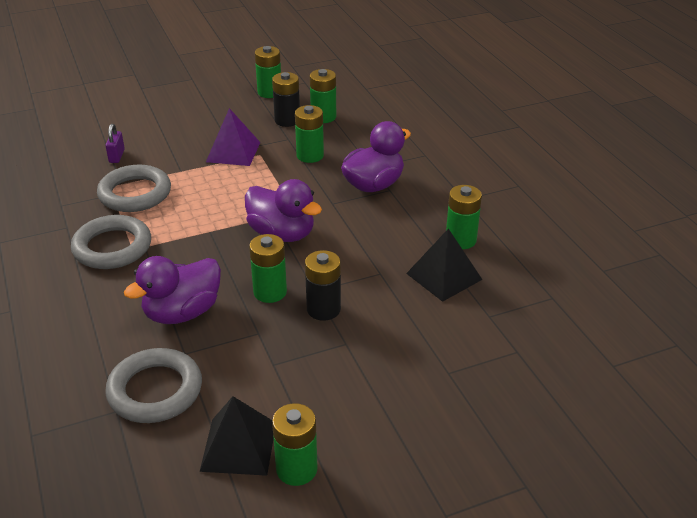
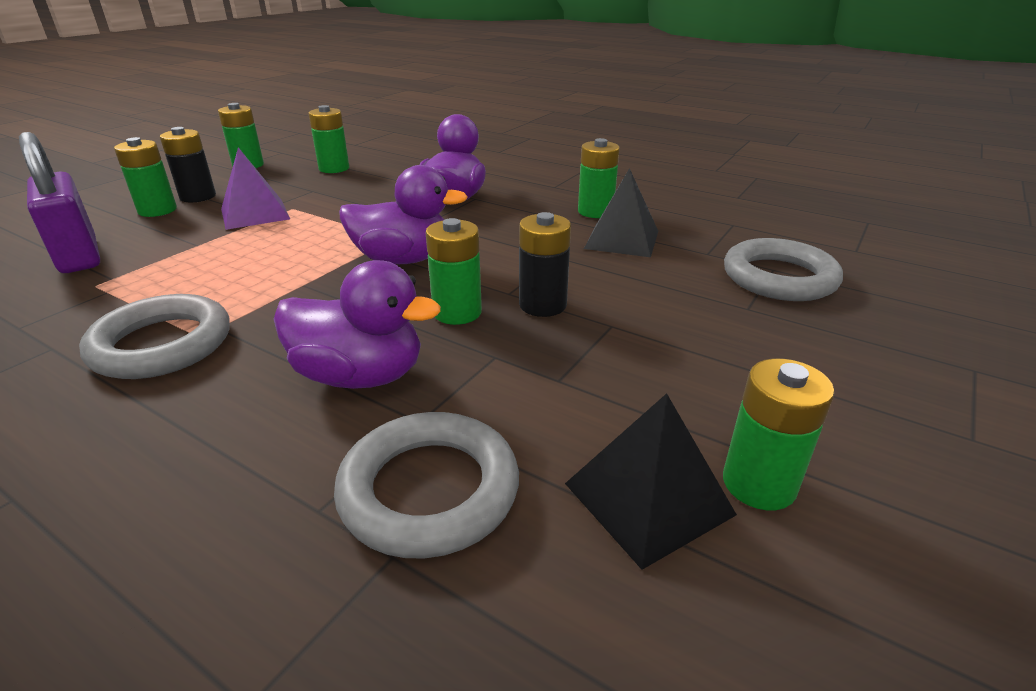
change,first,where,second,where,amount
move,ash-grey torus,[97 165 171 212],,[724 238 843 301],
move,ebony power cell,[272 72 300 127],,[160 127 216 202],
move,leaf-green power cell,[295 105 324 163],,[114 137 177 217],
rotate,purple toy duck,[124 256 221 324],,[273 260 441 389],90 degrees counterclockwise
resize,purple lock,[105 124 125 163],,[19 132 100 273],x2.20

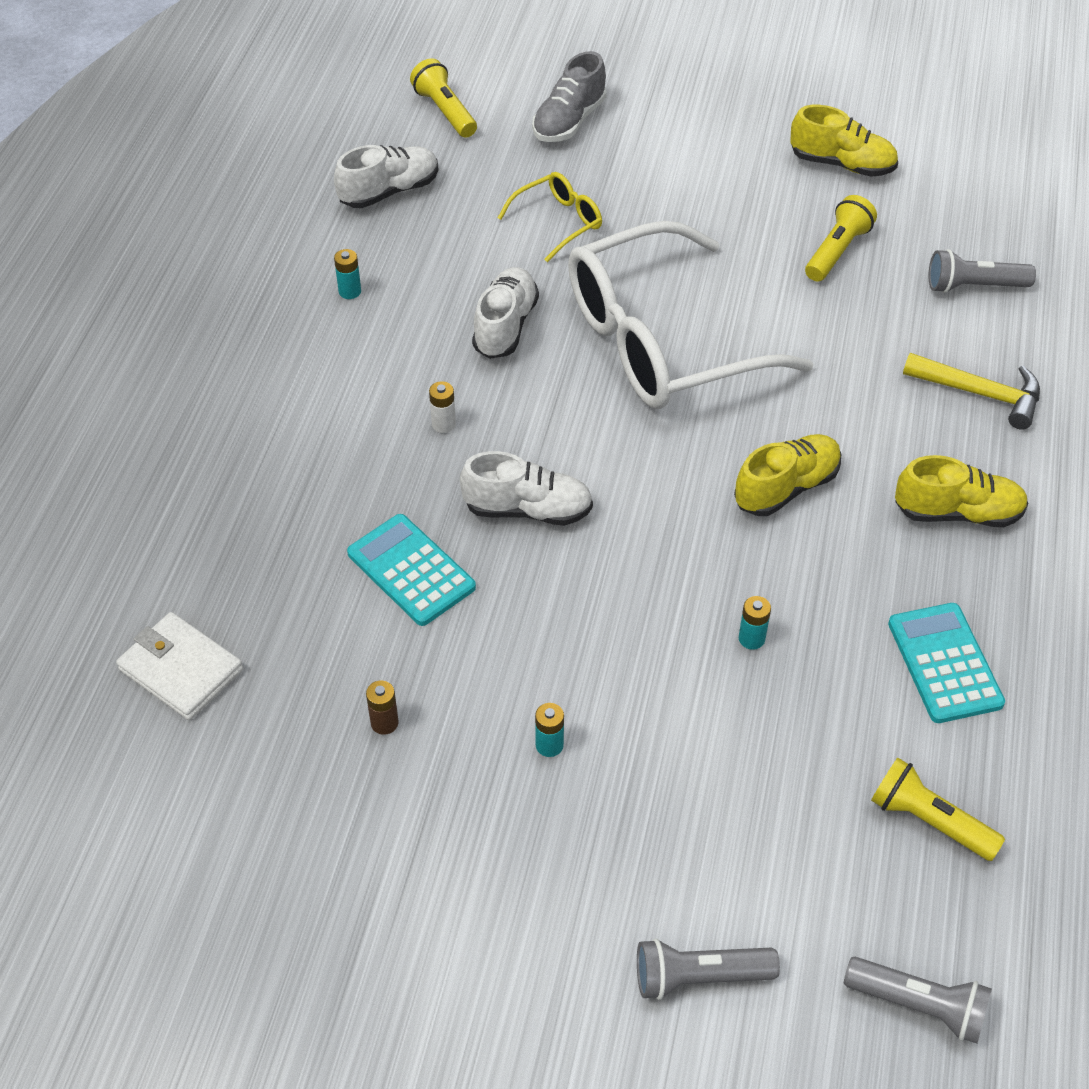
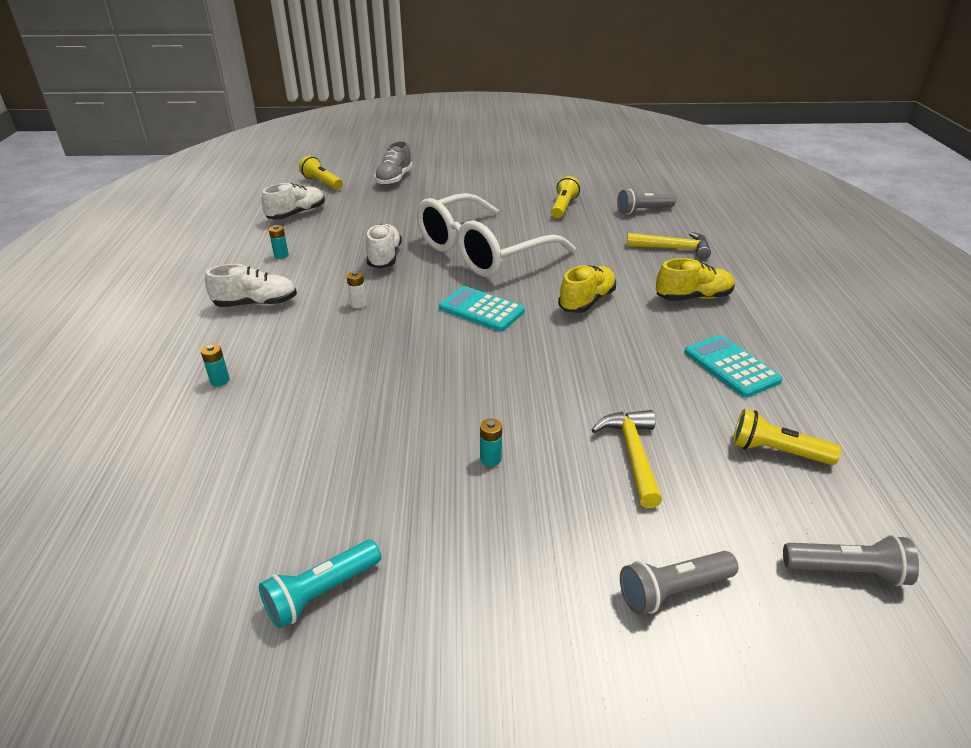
change,first,where,second,where,amount
delete,pure white card wallet,[116 612 243 720],,,
delete,brown power cell,[366 681 398 735],,,
delete,golden eyeglasses,[498 172 602 262],,,
delete,golden lace-up shoe,[790 105 898 177],,,
insert,,,aqua pocket torch,[259 540 381 629],
insert,,,golden claw hammer,[591 410 662 508],
move,aqua adding machine,[347 514 476 626],,[439 286 525 332],
move,pure white lace-up shoe,[460 451 593 526],,[205 264 297 307],
move,aqua power cell,[739 596 771 650],,[201 344 230 386],

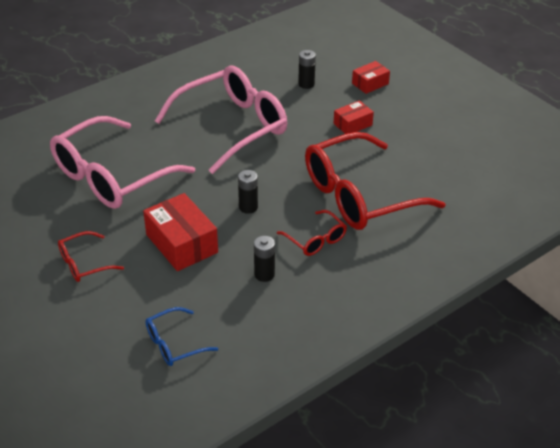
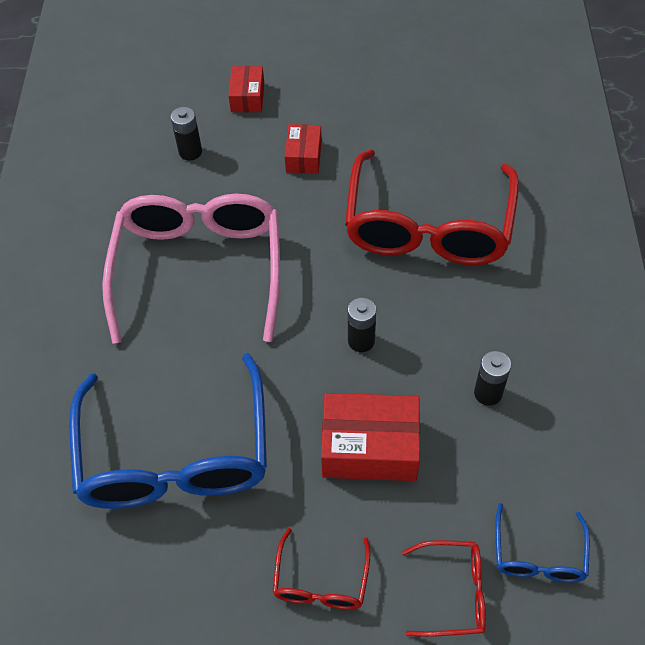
change,first,where,second,where,amount
move,scarlet eyeglasses,[277 210 347 256],,[402 540 486 637],
recolor,pink eyeglasses,[50 116 195 209],cobalt eyeglasses,[69 353 267 509],

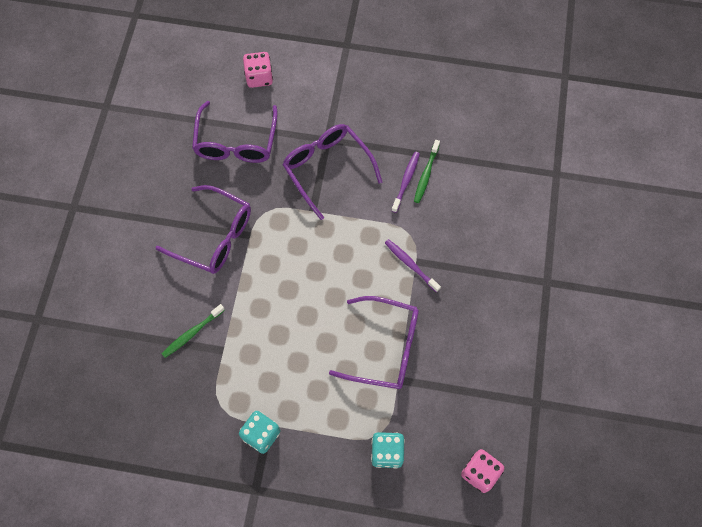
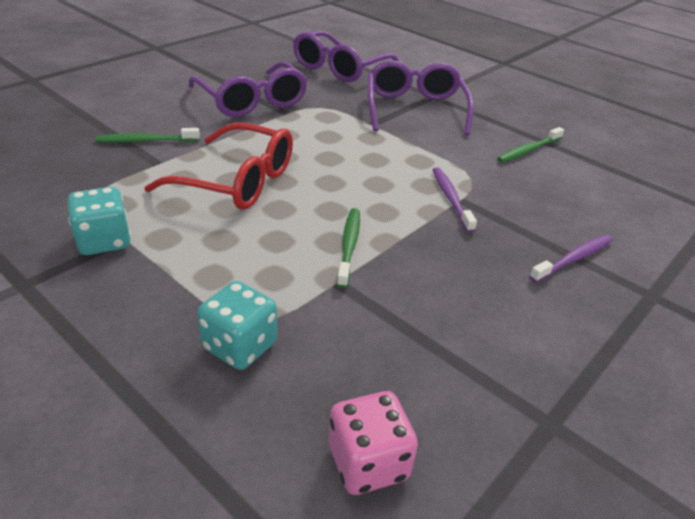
change,first,where,second,where,amount
delete,pink game die,[243 52 273 88],,,
insert,,,scarlet eyeglasses,[144 122 293 210],
move,purple dental brush,[391 152 420 213],,[529 235 613 283],
replace,purple eyeglasses,[329 296 419 389],leaf-green dental brush,[337 208 360 288],

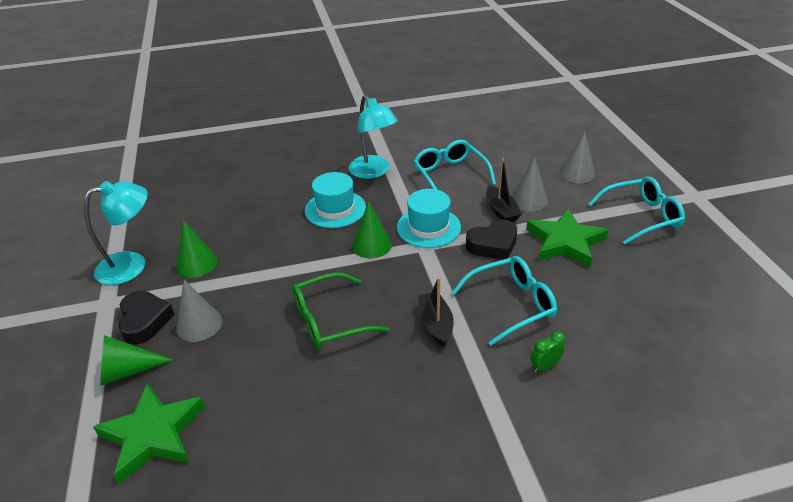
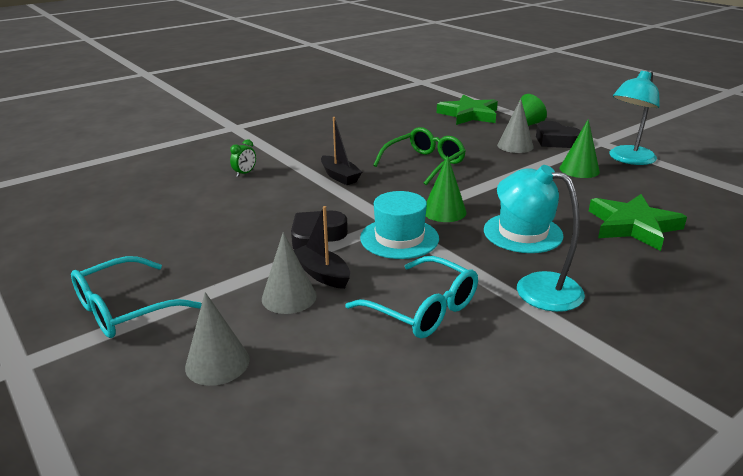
change,first,where,second,where,amount
delete,aqua eyeglasses,[452 256 557 346],,,
move,leaf-green star,[526 208 608 268],,[589 194 687 251],

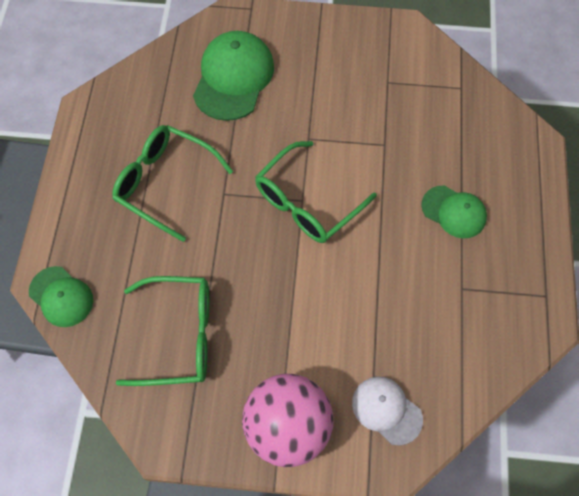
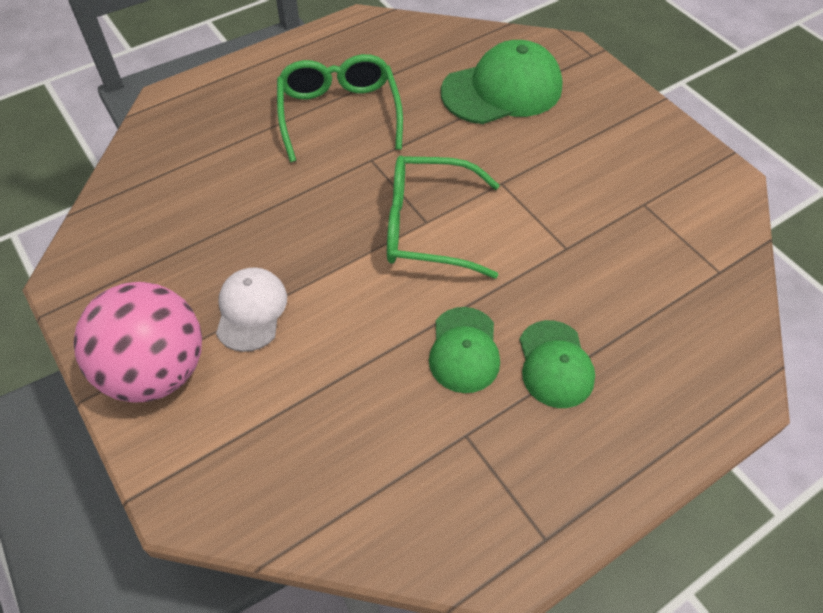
change,first,where,second,where,amount
delete,leaf-green eyeglasses,[116 276 209 386],,,
move,leaf-green peaked cap,[29 266 93 327],,[429 307 500 393],
move,pure white peaked cap,[352 376 423 446],,[216 267 287 352],

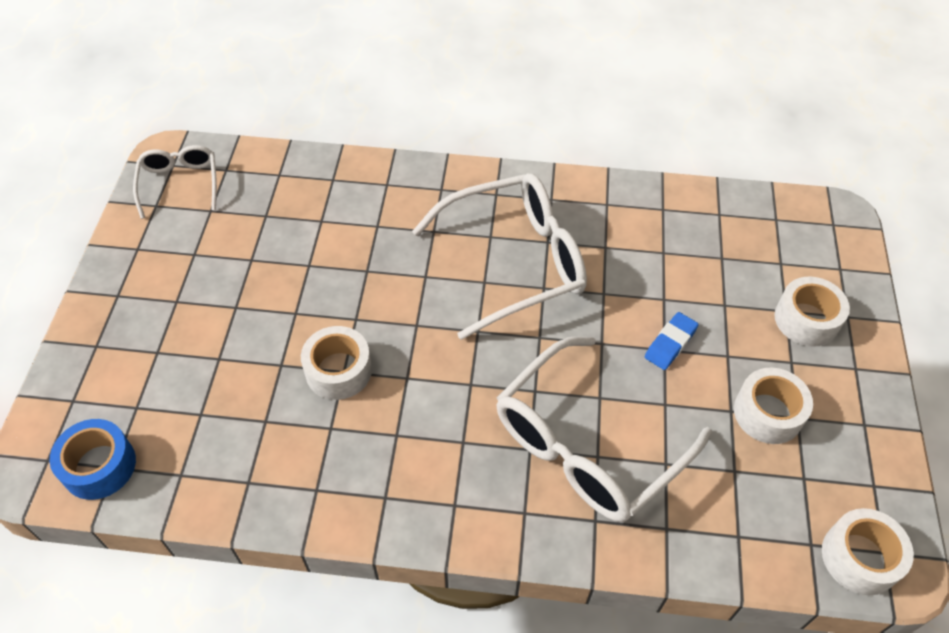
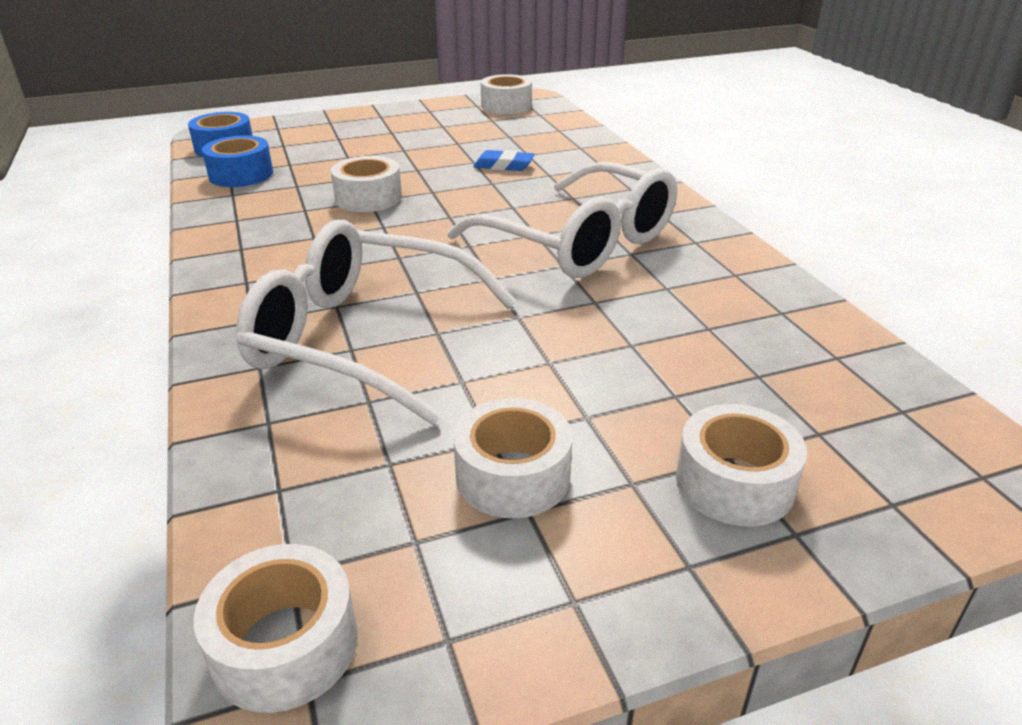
change,first,where,second,where,amount
insert,,,cobalt tape,[202 135 273 187],
move,cobalt eraser,[645 312 699 370],,[473 150 535 171],
replace,pure white eyeglasses,[133 145 217 219],pure white tape,[481 74 532 114],

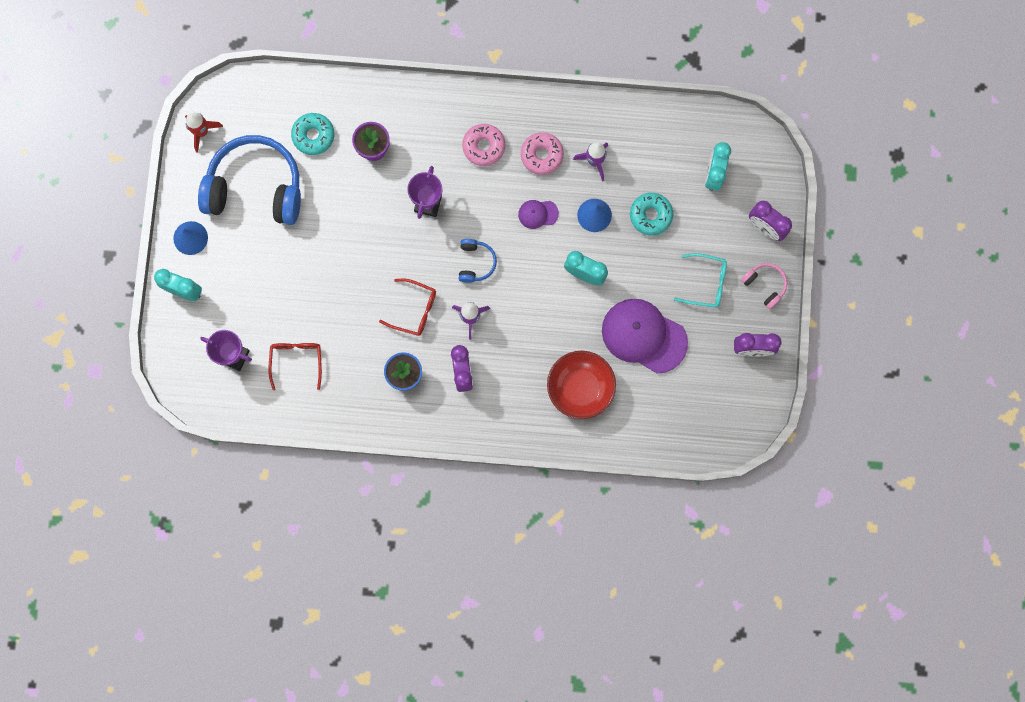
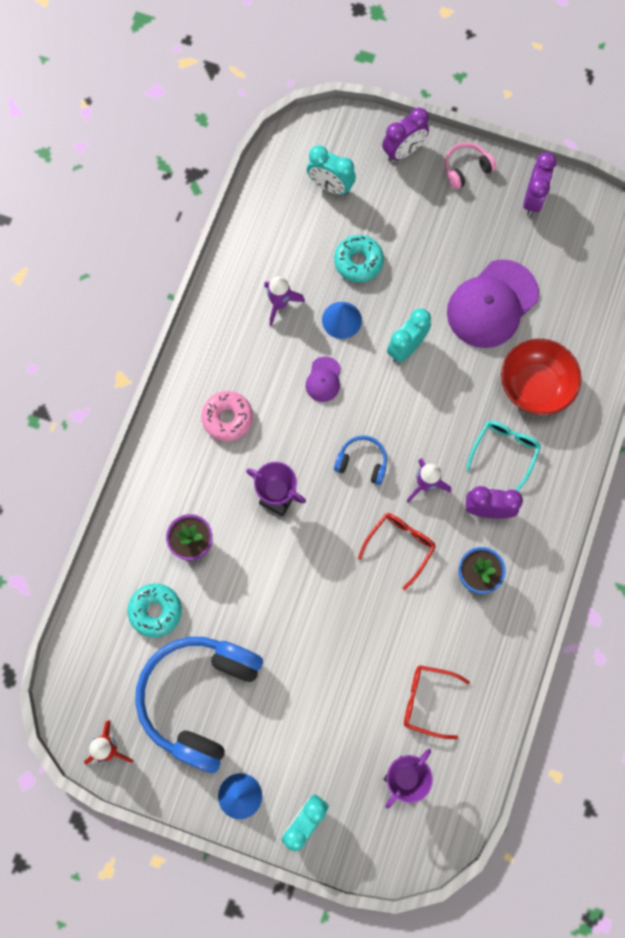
change,first,where,second,where,amount
delete,pink donut,[521 132 564 175],,,
move,aqua eyeglasses,[674 253 727 307],,[466 421 541 491],

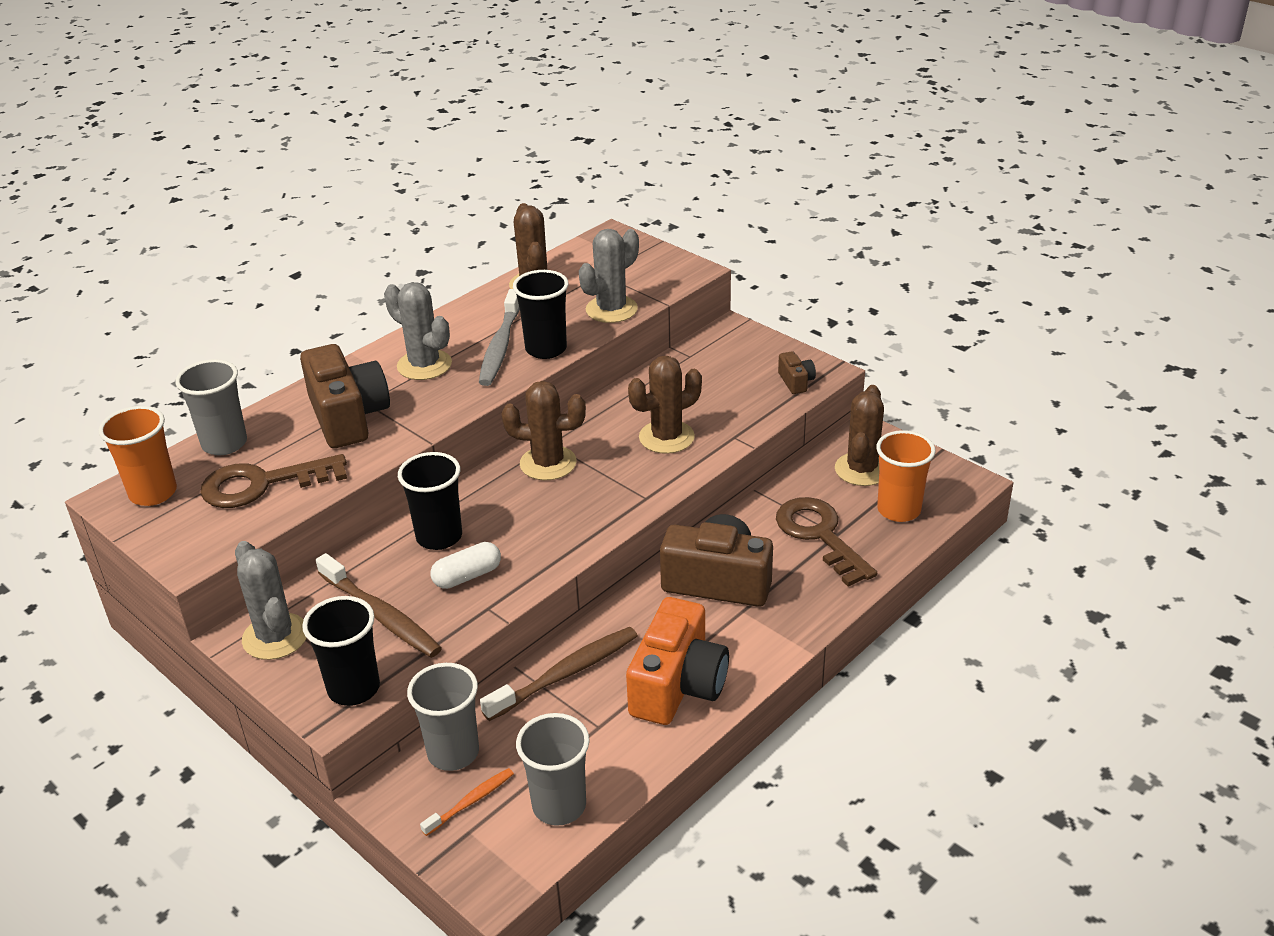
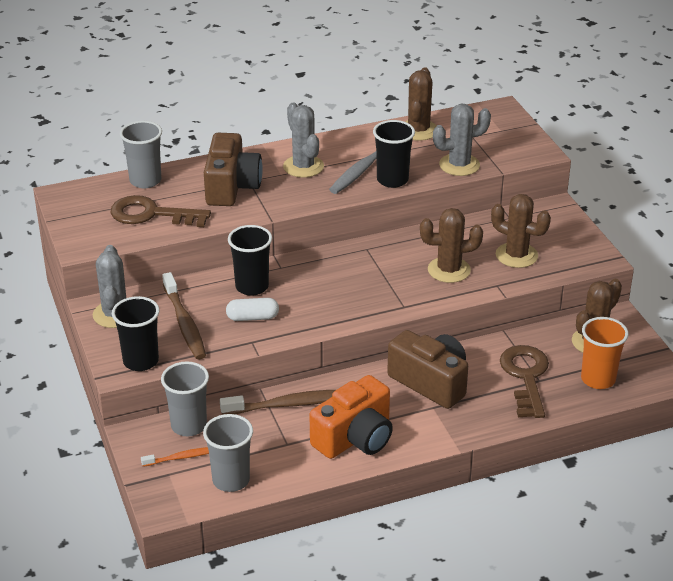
change,first,where,second,where,amount
delete,orange cup,[99 406 177 506],,,
delete,brown photo camera,[778 351 816 394],,,
move,brown saguaro cactus,[501 381 586 480],,[491 194 551 268],

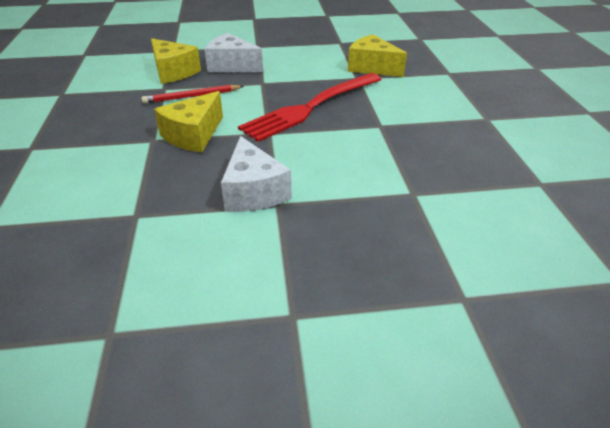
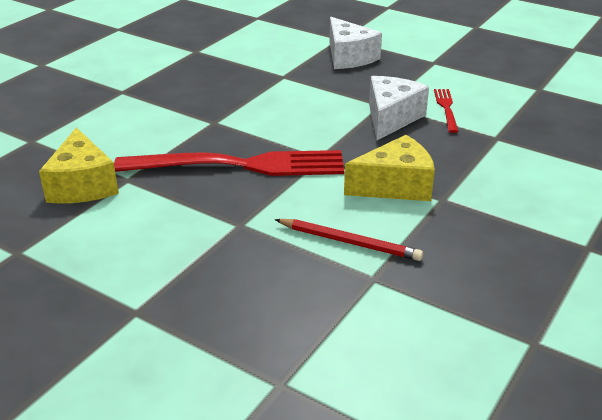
change,first,where,second,where,amount
delete,golden cheese wedge,[151 38 201 84],,,
insert,,,scarlet fork,[434 89 459 133],
move,pure white cheese wedge,[204 33 263 72],,[329 17 382 69],

